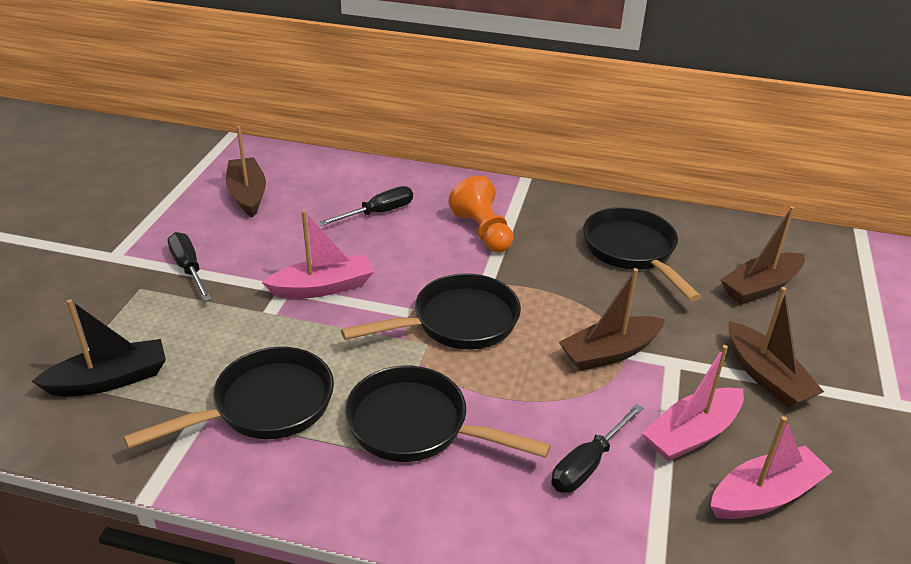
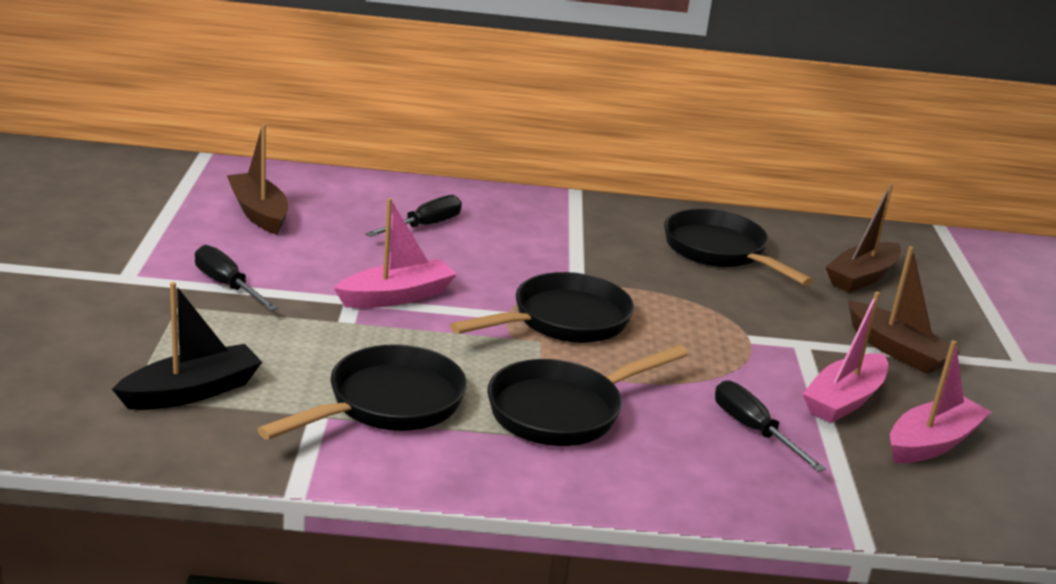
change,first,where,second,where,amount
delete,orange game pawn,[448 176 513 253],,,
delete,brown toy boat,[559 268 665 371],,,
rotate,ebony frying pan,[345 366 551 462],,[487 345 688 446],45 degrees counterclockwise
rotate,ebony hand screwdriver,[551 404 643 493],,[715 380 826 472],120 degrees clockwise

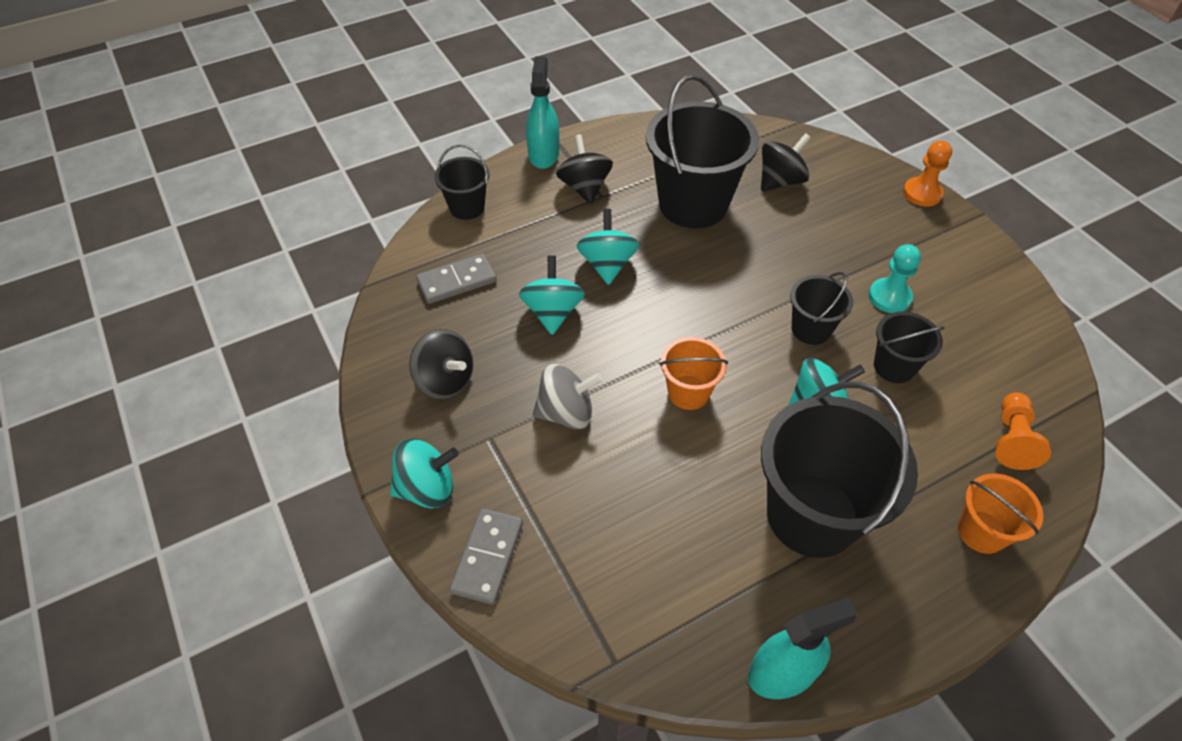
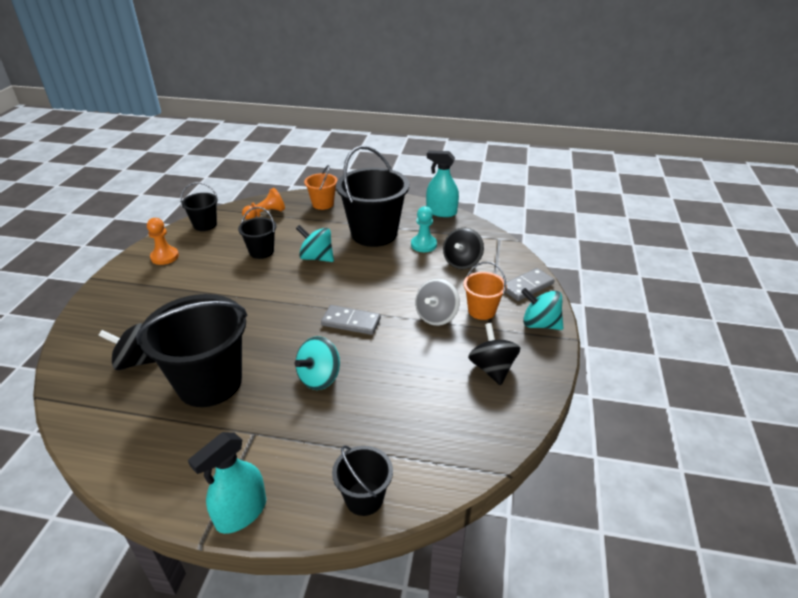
change,first,where,second,where,amount
delete,aqua whirligig,[519 255 585 335],,,
move,ash-grey domino tile,[416 254 497 304],,[321 305 381 335],
move,ebony whirligig,[556 134 613 204],,[443 228 484 269],
move,orange sand bucket,[659 337 728 410],,[463 262 507 320],
move,ebony sand bucket,[790 272 853 345],,[180 182 218 231],
move,aqua game pawn,[869 244 921 313],,[411 206 437 252],
move,orange game pawn,[903 140 952 207],,[147 218 179 265],
rotate,ash-grey whirligig,[532 364 603 429],,[415 278 460 326],90 degrees counterclockwise

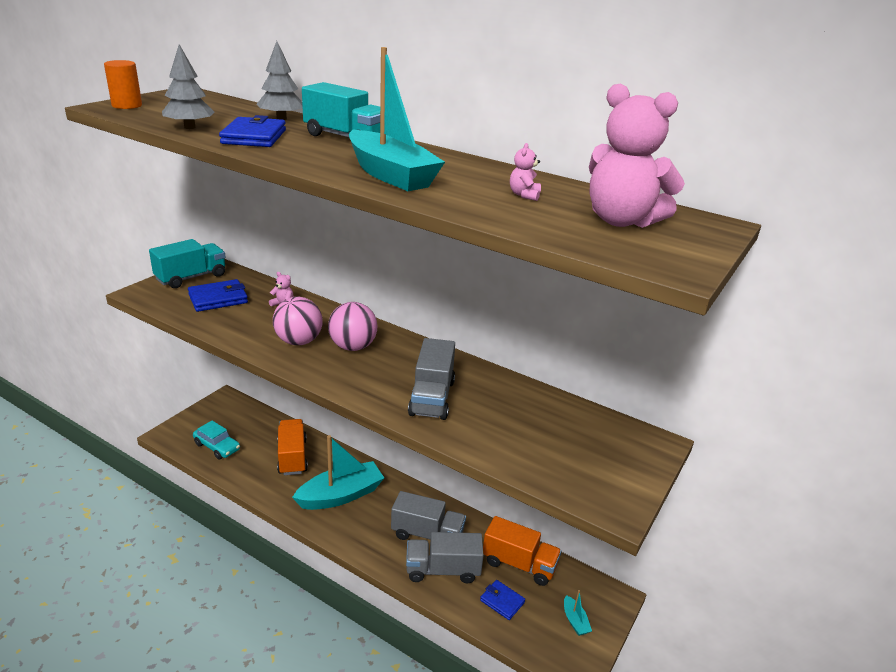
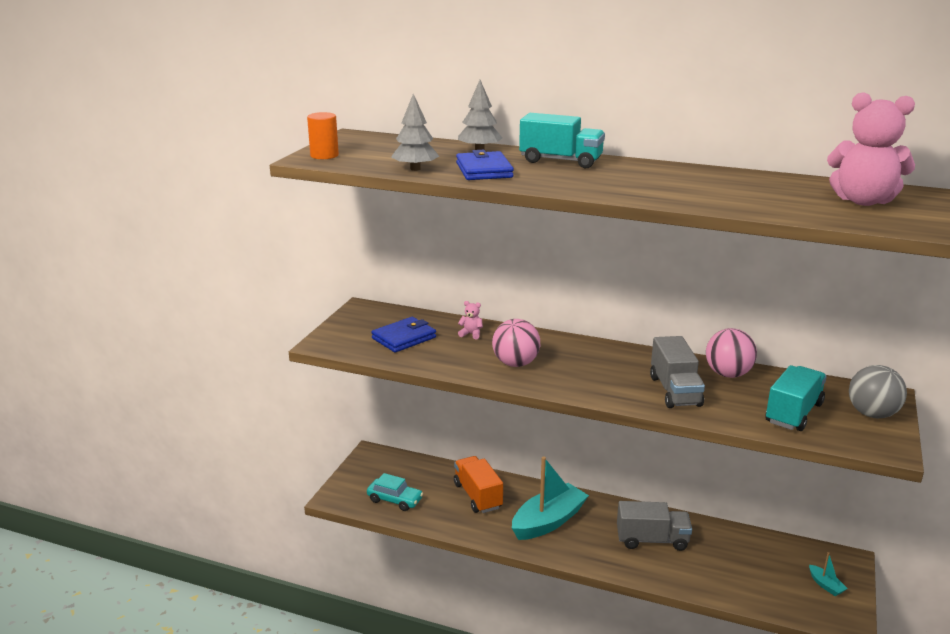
change,first,where,second,where,amount
delete,aqua toy boat,[349 47 445 191],,,
delete,ash-grey lorry,[406 532 484 584],,,
delete,cobalt card wallet,[480 580 525 620],,,
delete,orange lorry,[483 516 562 586],,,
delete,pink teddy bear,[510 143 541 201],,,
insert,,,ash-grey ball,[849 365 907 418],
move,aqua lorry,[149 239 225 288],,[765 365 827 431],
move,pink ball,[328 302 377 351],,[706 328 757 378],

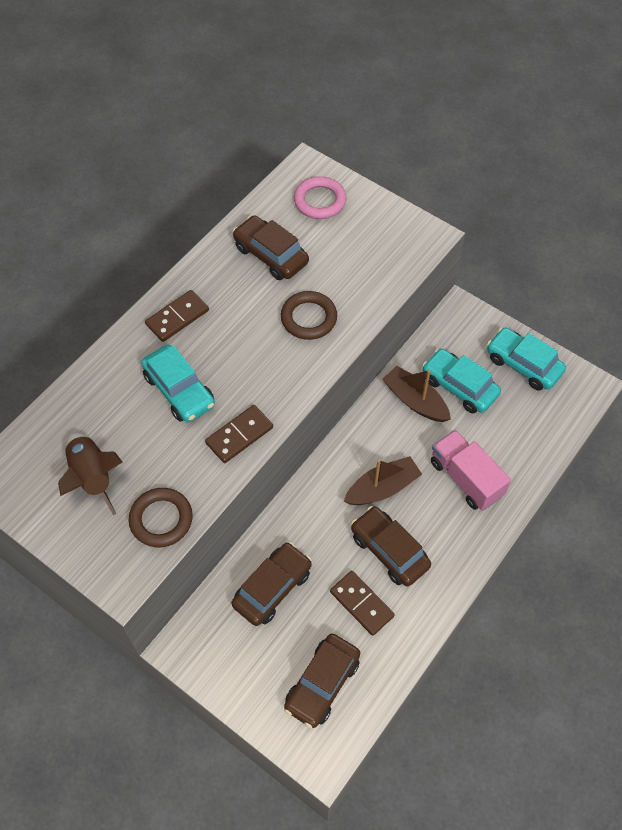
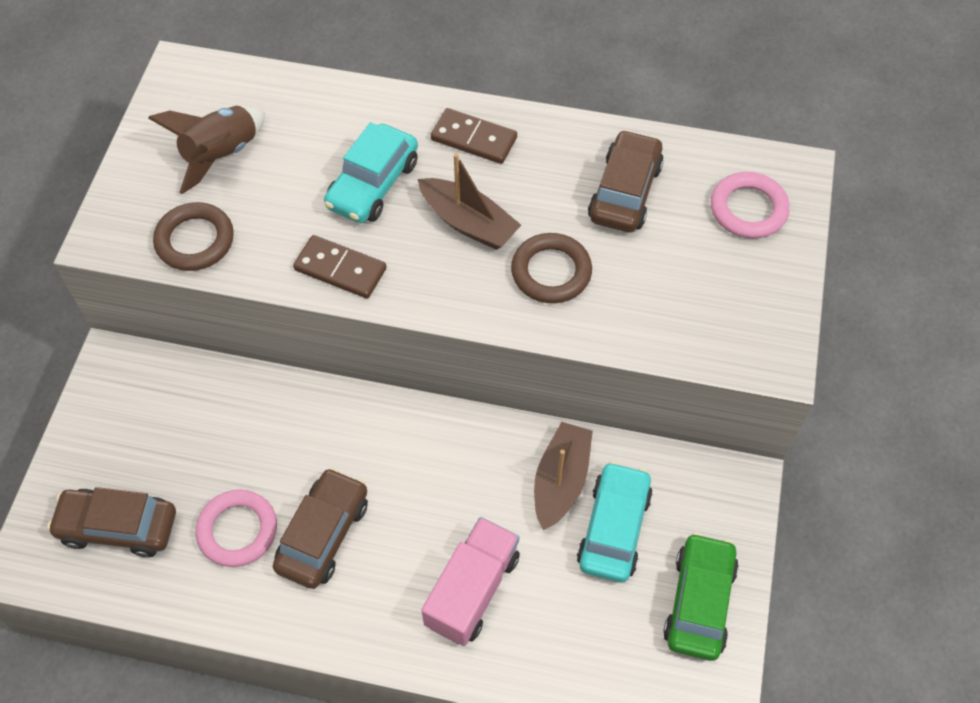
change,first,where,second,where,amount
delete,brown car,[232 542 312 626],,,
move,brown toy boat,[344 456 422 505],,[418 153 521 250],
replace,brown domino tile,[330 571 395 636],pink torus,[196 489 277 567],
recolor,aqua car,[487 327 566 391],leaf-green car,[663 532 739 661],

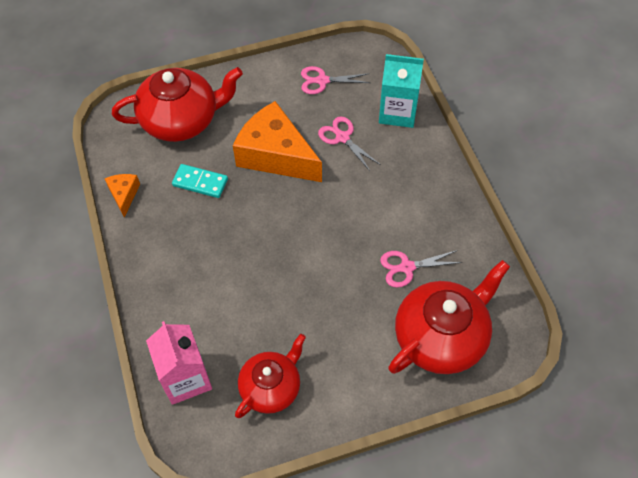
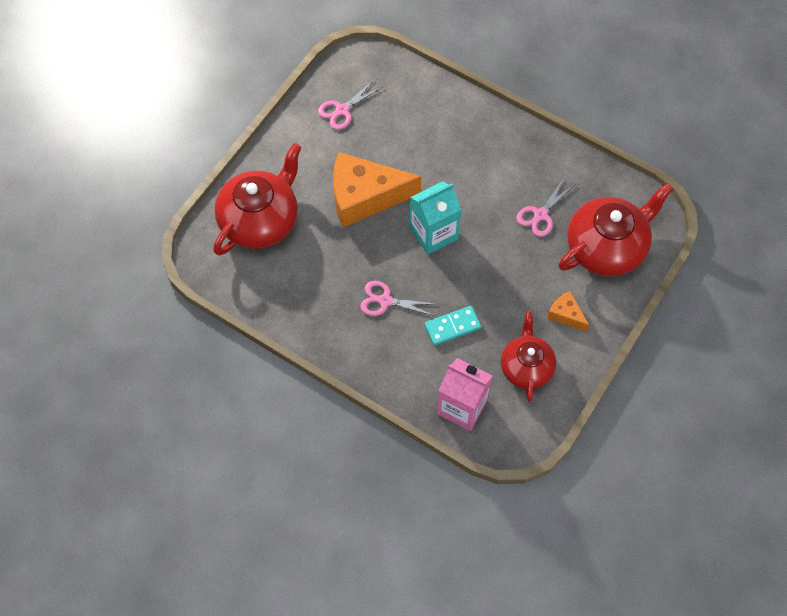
change,first,where,second,where,amount
move,orange cheese wedge,[104 174 140 218],,[547 291 589 332],
move,aqua domino tile,[172 164 228 198],,[424 306 481 346],
move,pink pair of scissors,[318 116 381 171],,[360 281 437 316],
move,aqua juice carton,[379 54 424 128],,[410 181 462 255],
rotate,scarlet china teapot,[388 260 510 374],,[558 183 673 276],45 degrees clockwise

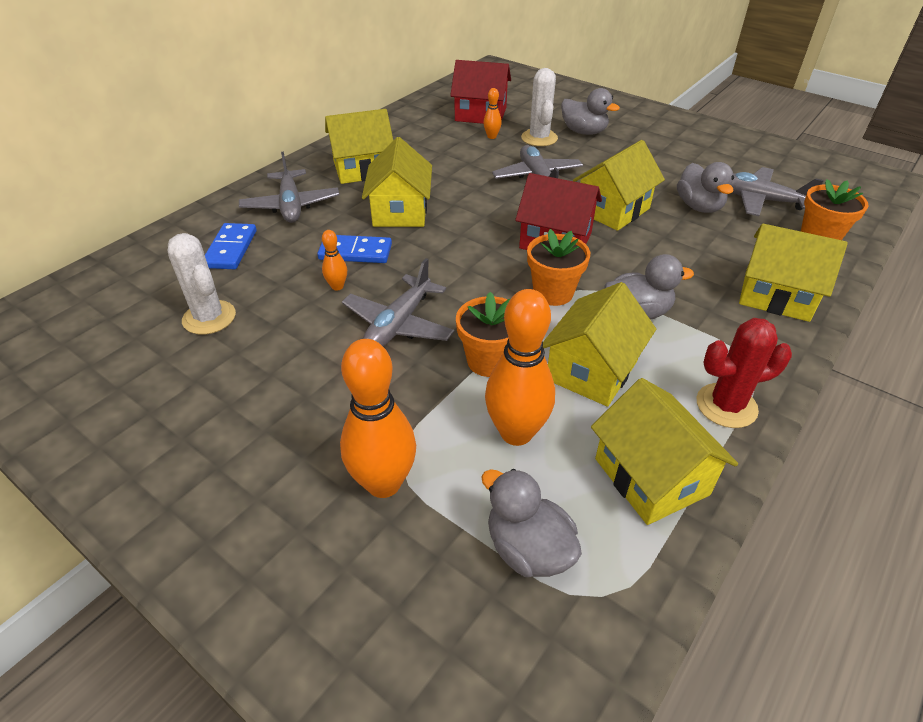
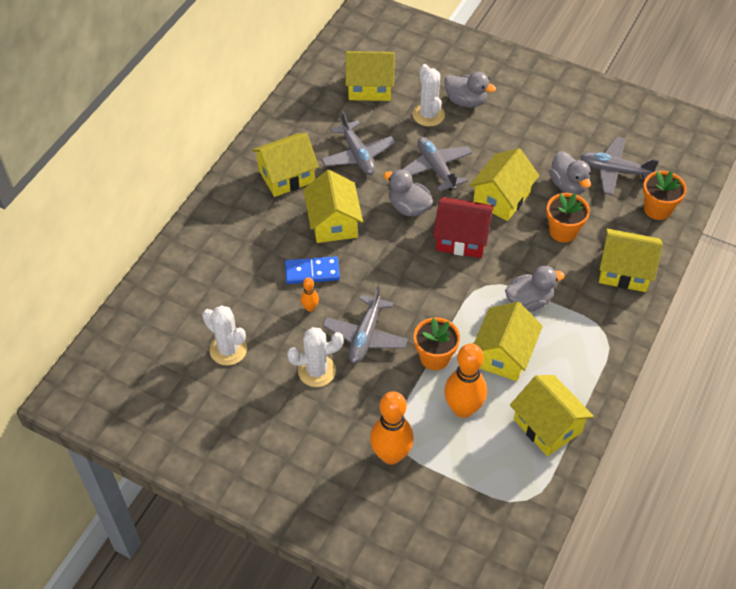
change,first,where,second,where,amount
delete,cobalt domino tile,[205 223 257 269],,,
delete,orange tenpin,[483 88 502 139],,,
delete,scarlet saguaro cactus,[696 318 792 428],,,
insert,,,pure white saguaro cactus,[287 327 343 387],
move,ash-grey plane,[239 152 339 223],,[321 111 395 175],
move,ash-grey toy duck,[481 469 582 577],,[383 169 433 217],
move,orange plant pot,[527 229 590 306],,[546 193 590 243],
recolor,scarlet cottage,[450 60 511 124],golden cottage,[345 51 395 101],

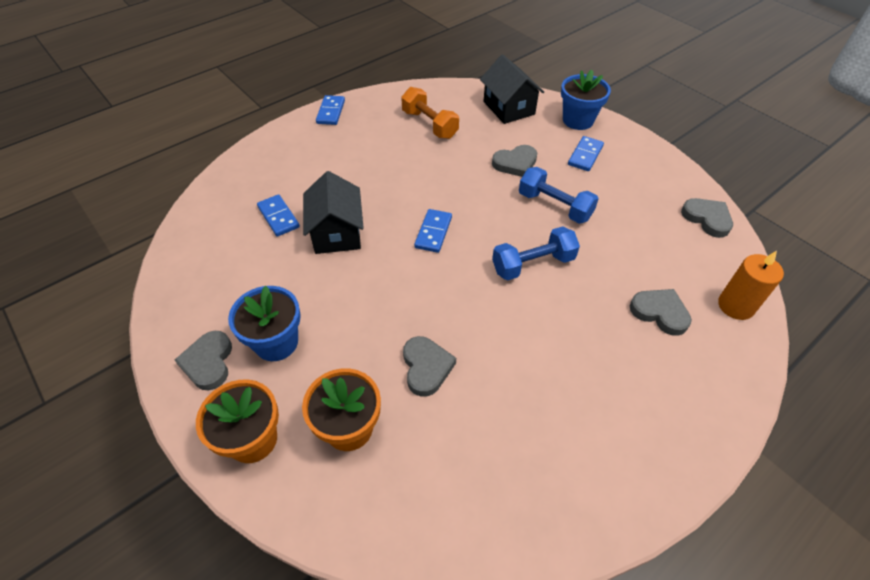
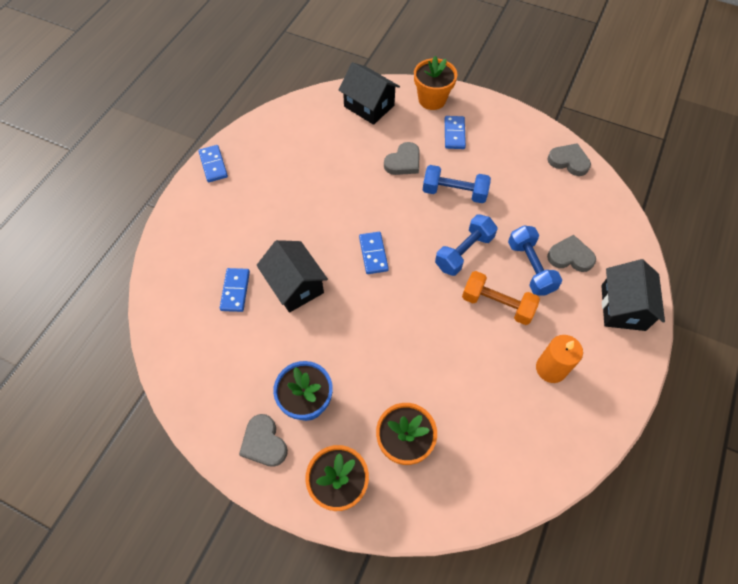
change,first,where,second,where,amount
delete,ash-grey love heart,[403 336 456 397],,,
insert,,,cobalt free weight,[508 225 562 296],
insert,,,ebony cottage,[601 259 665 331],
move,orange free weight,[401 87 459 139],,[462 271 540 325],
move,orange candle,[718 251 784 320],,[536 335 583 383],
recolor,cobalt plant pot,[561 70 611 130],orange plant pot,[414 56 457 110],
rotate,cobalt domino tile,[257 194 300 237],,[220 268 250 312],60 degrees clockwise

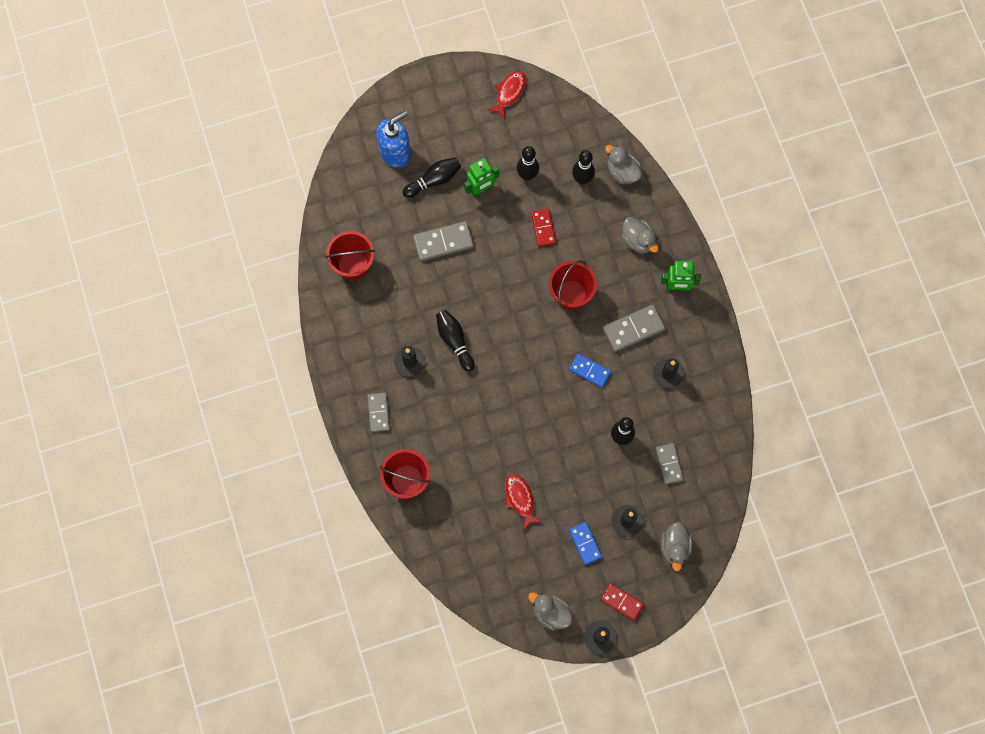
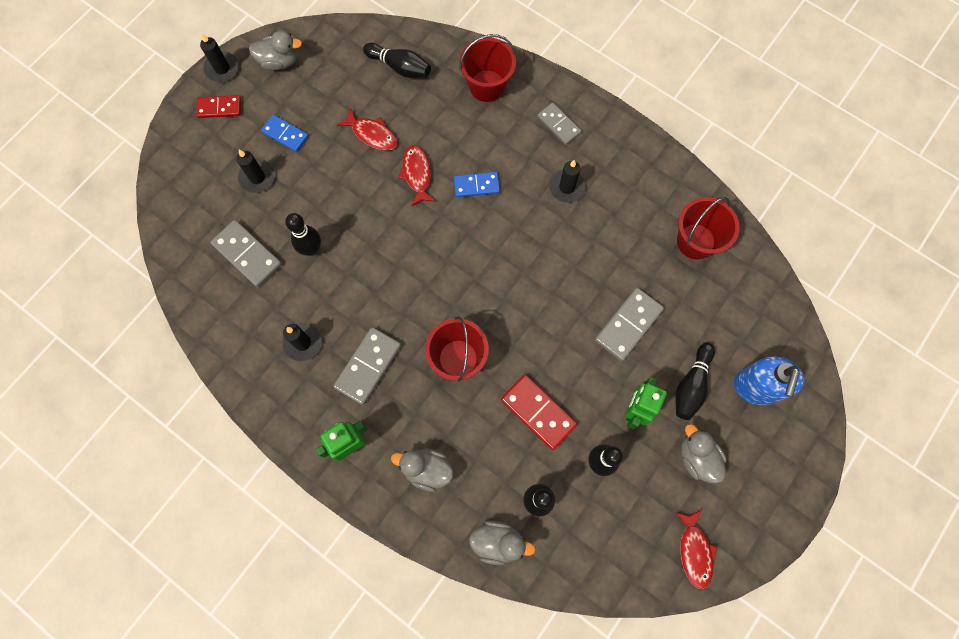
change,first,where,second,where,amount
insert,,,scarlet fish figure,[398 145 436 206],
move,ebony tenpin,[436 310 475 372],,[363 43 431 78],
move,cobalt domino tile,[569 354 611 387],,[454 172 500 197],
move,ash-grey toy duck,[661 522 693 571],,[681 424 726 484],
resize,scarlet domino tile,[531 209 556 247],,[501 374 577 450],x1.51
resize,ash-grey domino tile,[656 443 684 484],,[210 220 282 287],x1.51

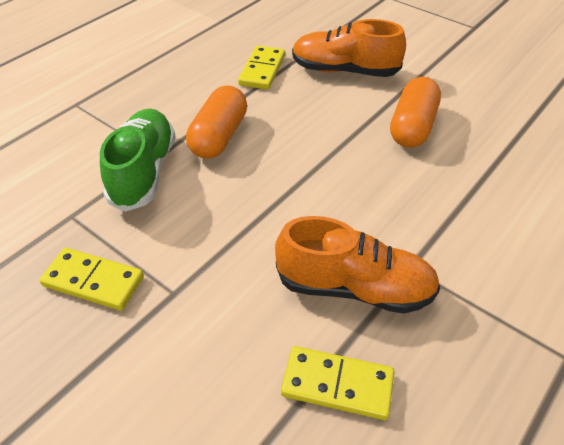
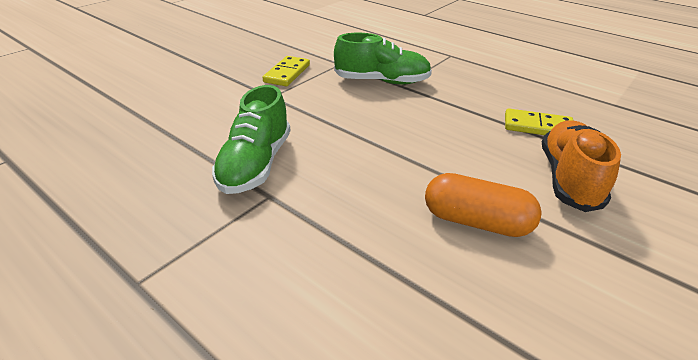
change,first,where,second,where,amount
delete,orange pill,[186 85 247 159],,,
delete,golden domino tile,[281 346 395 420],,,
recolor,orange lace-up shoe,[275 216 440 314],leaf-green lace-up shoe,[212 85 290 194],

